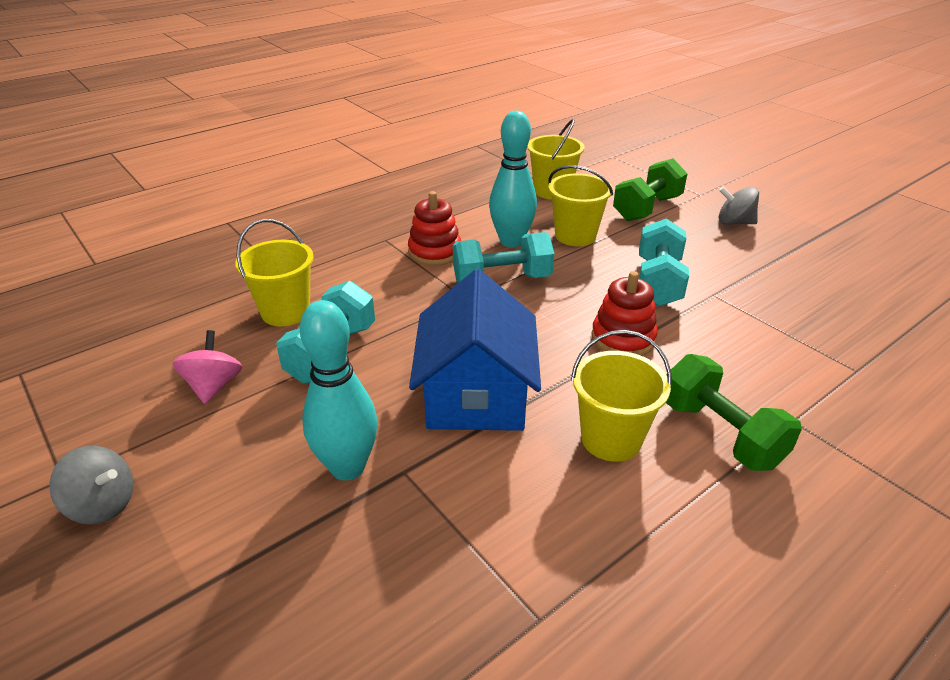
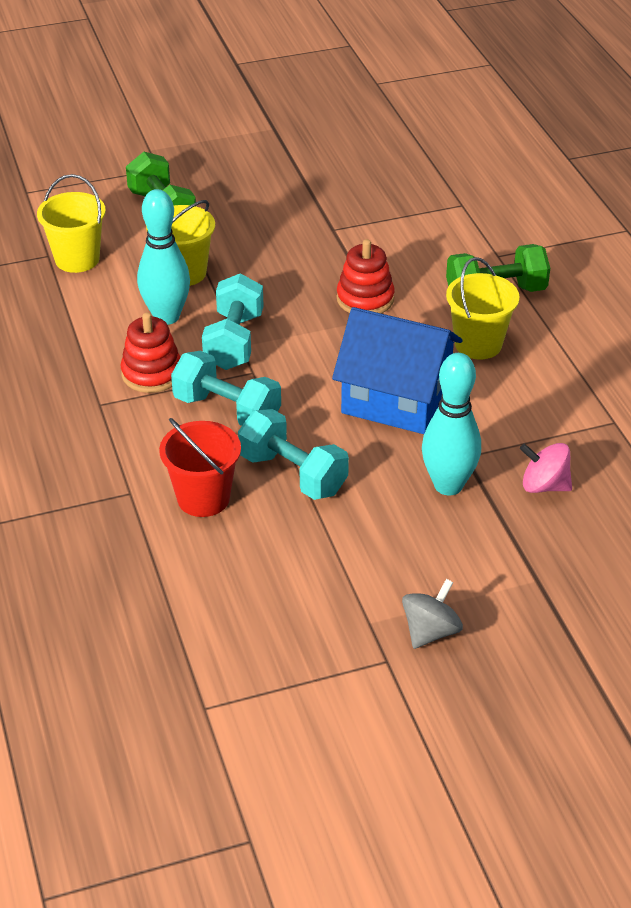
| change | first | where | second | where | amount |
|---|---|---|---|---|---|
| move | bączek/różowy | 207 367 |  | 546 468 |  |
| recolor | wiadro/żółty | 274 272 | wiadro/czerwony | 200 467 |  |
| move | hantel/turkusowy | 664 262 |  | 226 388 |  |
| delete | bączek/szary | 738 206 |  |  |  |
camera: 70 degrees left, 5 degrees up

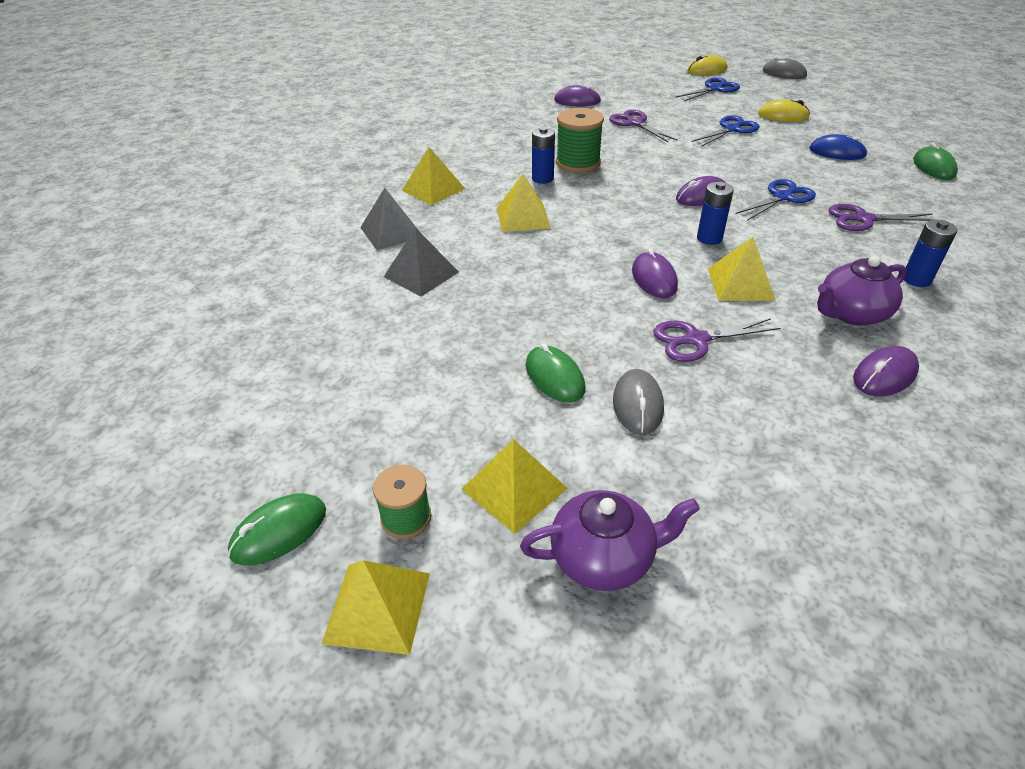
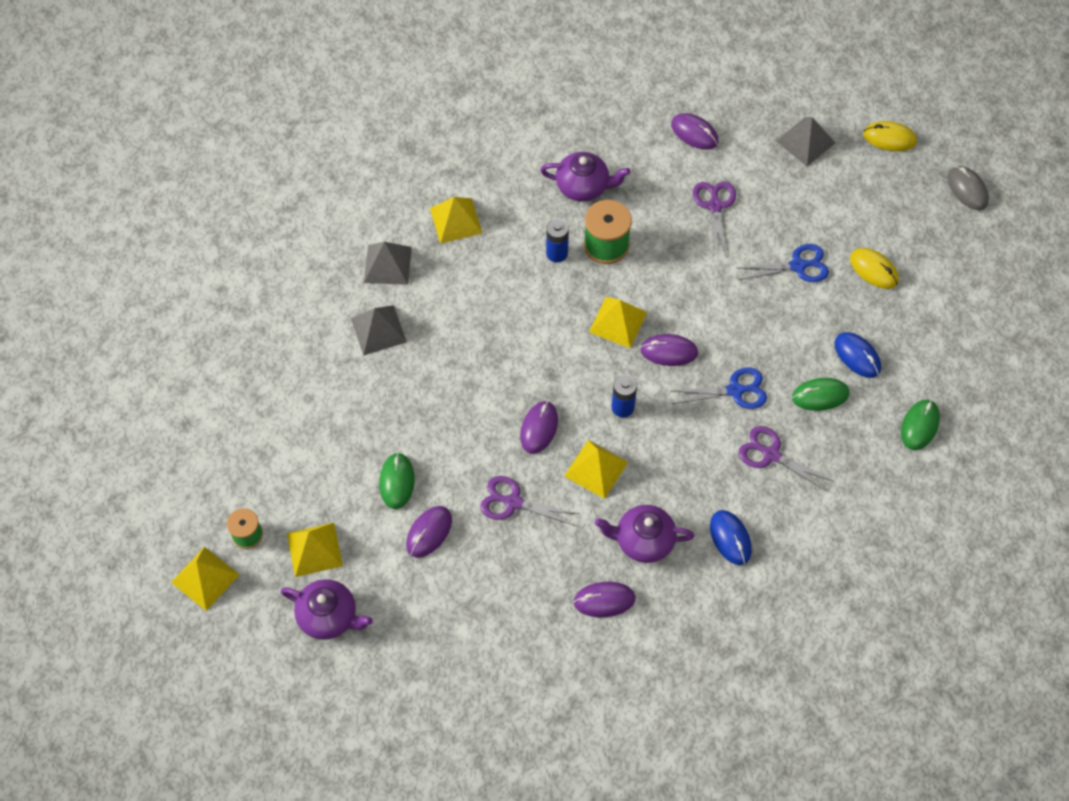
| change | first | where | second | where | amount |
|---|---|---|---|---|---|
| move | myszka/zielony | 277 529 |  | 820 394 |  |
| move | piramida/żółty | 524 203 |  | 618 322 |  |
| recolor | myszka/szary | 638 402 | myszka/fioletowy | 429 531 |  |
| delete | nożyczki/niebieski | 707 89 |  |  |  |
| replace | bateria/niebieski | 930 253 | myszka/niebieski | 731 537 |  |
| insert |  |  | imbryk/fioletowy | 585 177 |  |
| insert |  |  | piramida/szary | 805 142 |  |
camera: 30 degrees right, 20 degrees up

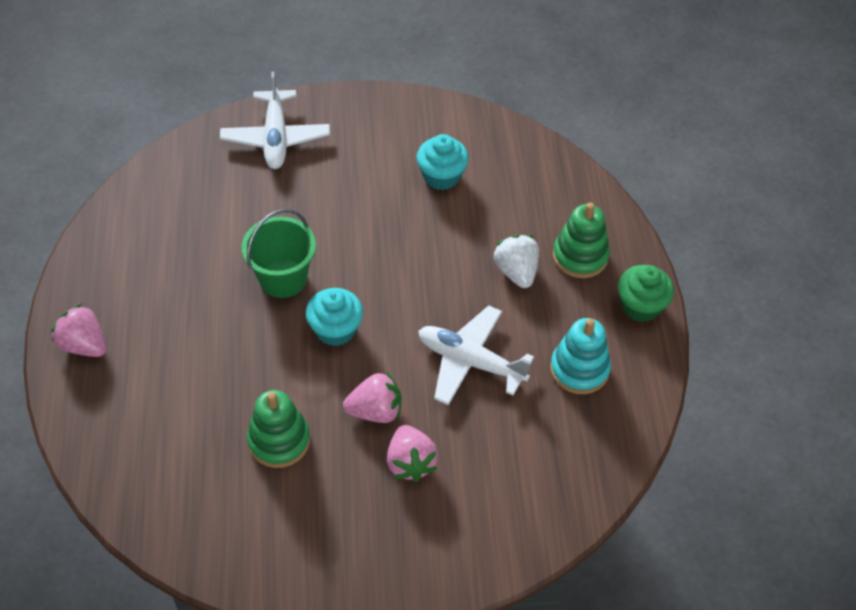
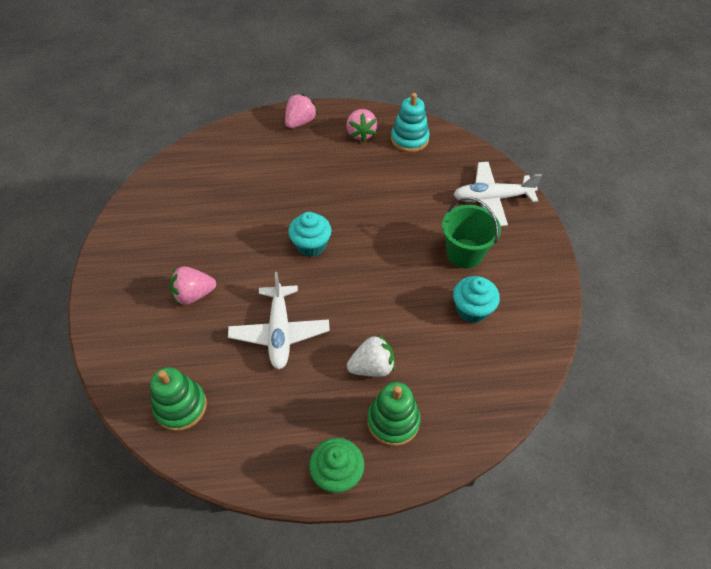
| change | first | where | second | where | amount |
|---|---|---|---|---|---|
| move | wiadro/zielony | 279 253 |  | 471 232 |  |
| move | zabawka nakładanka/zielony | 278 429 |  | 178 399 |  |
| move | truskawka/różowy | 372 397 |  | 362 125 |  |
| rotate | samolot/biały | 476 355 |  | 279 320 | 150 degrees clockwise |
| move | zabawka nakładanka/turkusowy | 580 356 |  | 410 122 |  |
camera: 90 degrees right, 0 degrees up

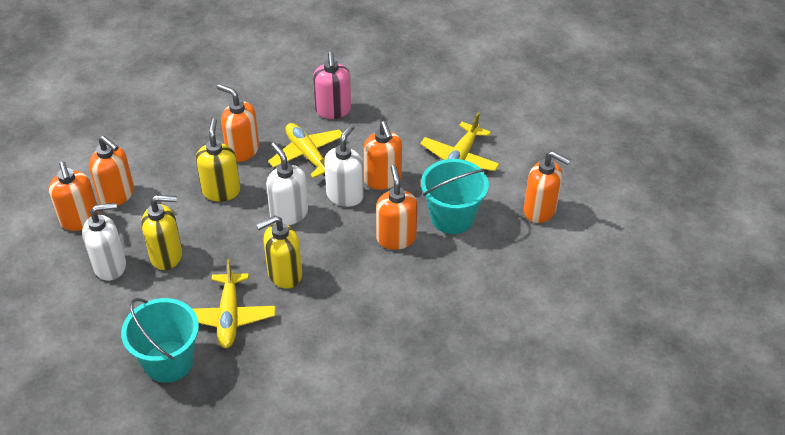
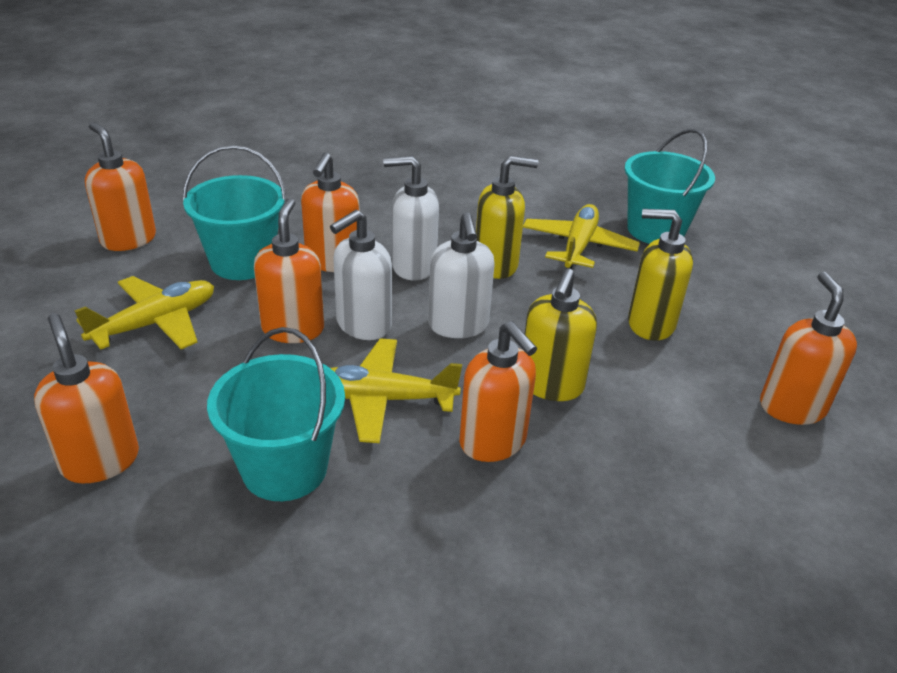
| change | first | where | second | where | amount |
|---|---|---|---|---|---|
| move | dozownik mydła/biały | 104 242 |  | 411 218 |  |
| move | dozownik mydła/pomarańczowy | 111 171 |  | 86 398 |  |
| rotate | samolot/żółty | 305 150 |  | 396 390 | 105 degrees clockwise |
| replace | dozownik mydła/różowy | 332 85 | wiadro/turkusowy | 276 414 |  |
camera: 160 degrees left, 10 degrees down

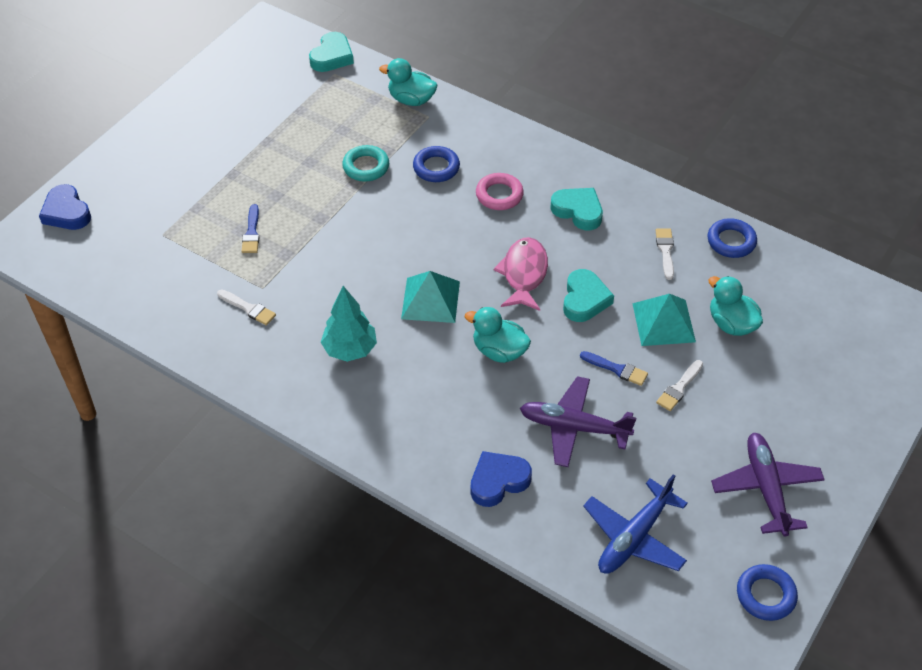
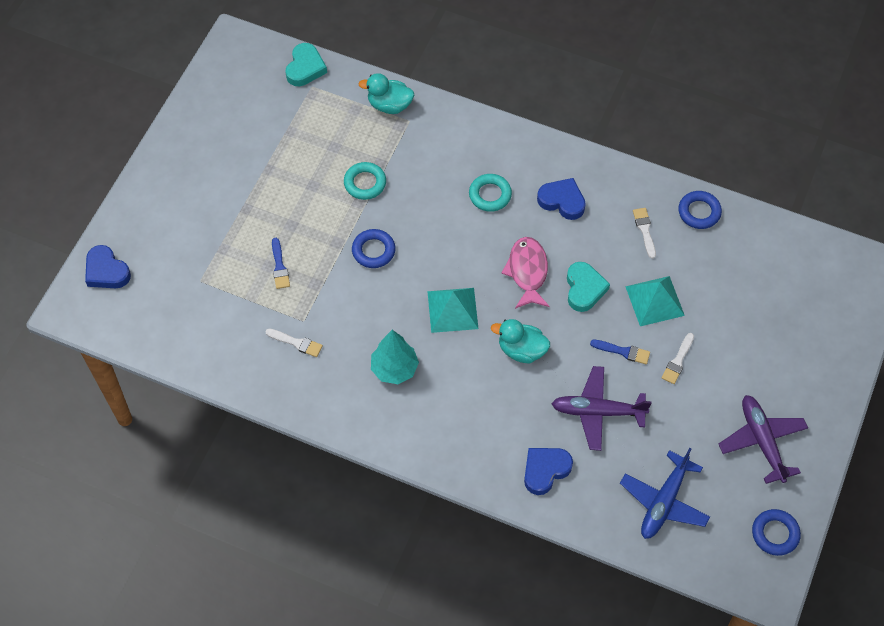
| change | first | where | second | where | amount |
|---|---|---|---|---|---|
| move | pierścień/niebieski | 436 164 |  | 374 248 |  |
| recolor | pierścień/różowy | 500 191 | pierścień/turkusowy | 490 193 |  |
| recolor | serce/turkusowy | 576 209 | serce/niebieski | 561 199 |  |
| delete | kaczka/turkusowy | 736 306 |  |  |  |
camera: 10 degrees left, 10 degrees up

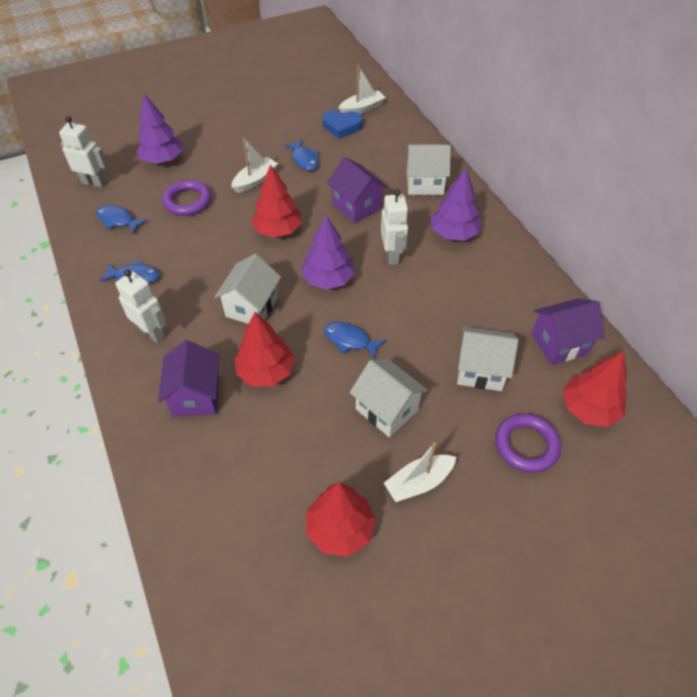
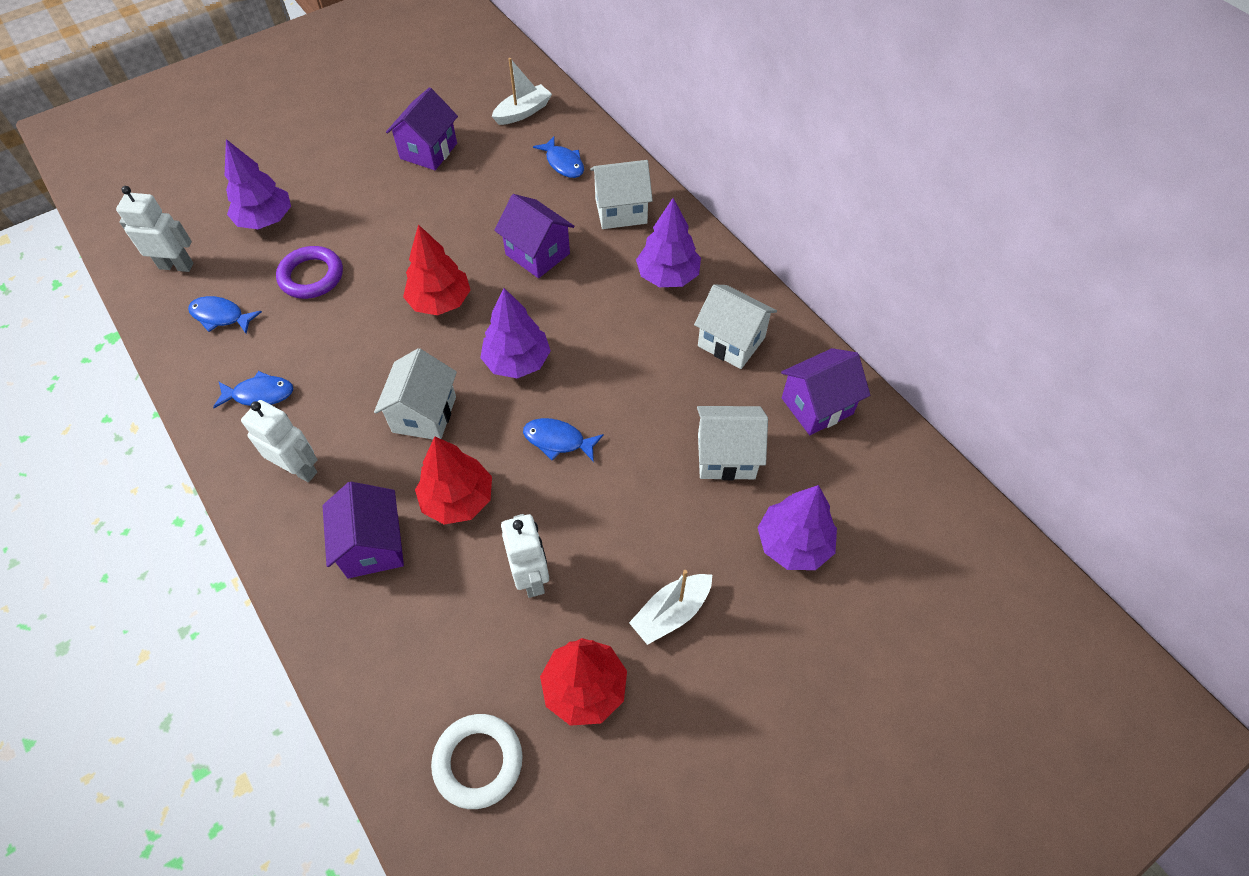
| change | first | where | second | where | amount |
|---|---|---|---|---|---|
| delete | łódka/biały | 254 165 |  |  |  |
| move | ryba/niebieski | 301 154 |  | 558 157 |  |
| delete | serce/niebieski | 342 124 |  |  |  |
| move | domek/biały | 389 398 |  | 735 327 |  |
| move | robot/biały | 395 227 |  | 525 556 |  |
| replace | pierścień/fioletowy | 528 443 | drzewko/fioletowy | 797 527 |  |
| delete | drzewko/czerwony | 595 389 |  |  |  |
| insert |  |  | domek/fioletowy | 422 128 |  |
| insert |  |  | pierścień/biały | 476 761 |  |
camera: 10 degrees left, 5 degrees up

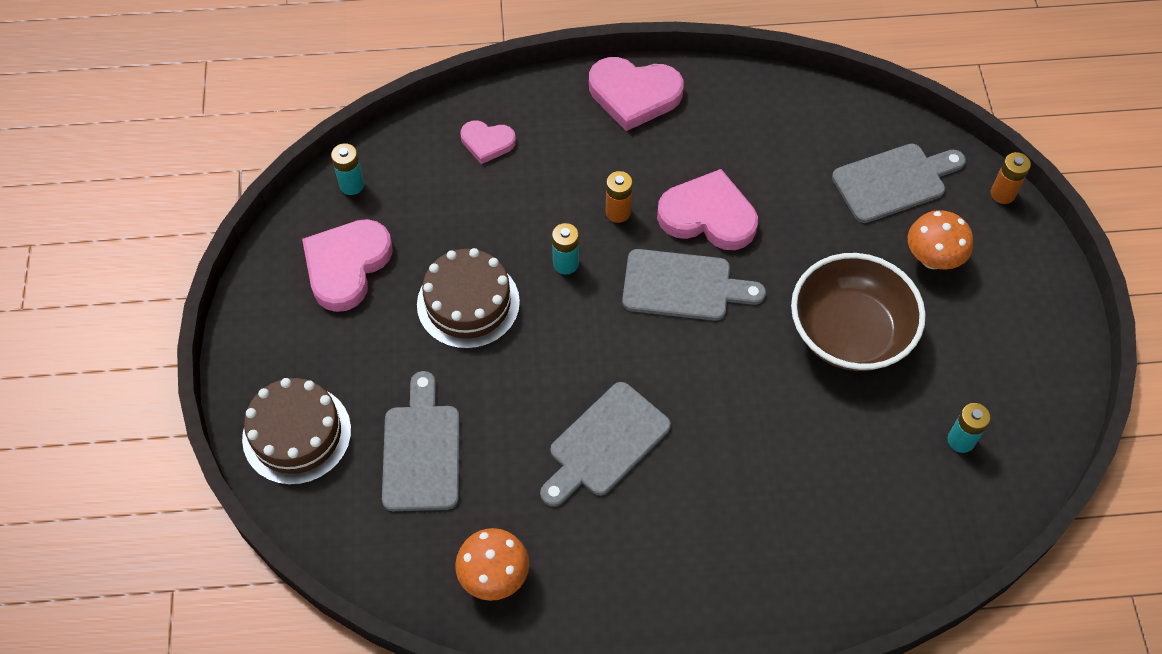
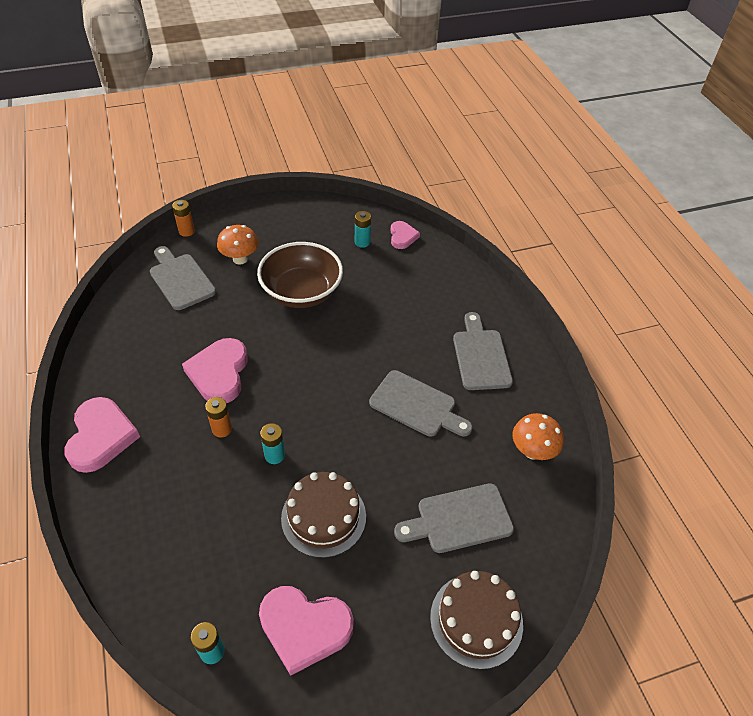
| change | first | where | second | where | amount |
|---|---|---|---|---|---|
| move | serce/różowy | 488 142 |  | 405 235 |  |
| move | deska do krojenia/szary | 694 285 |  | 483 351 |  |
camera: 105 degrees left, 10 degrees down

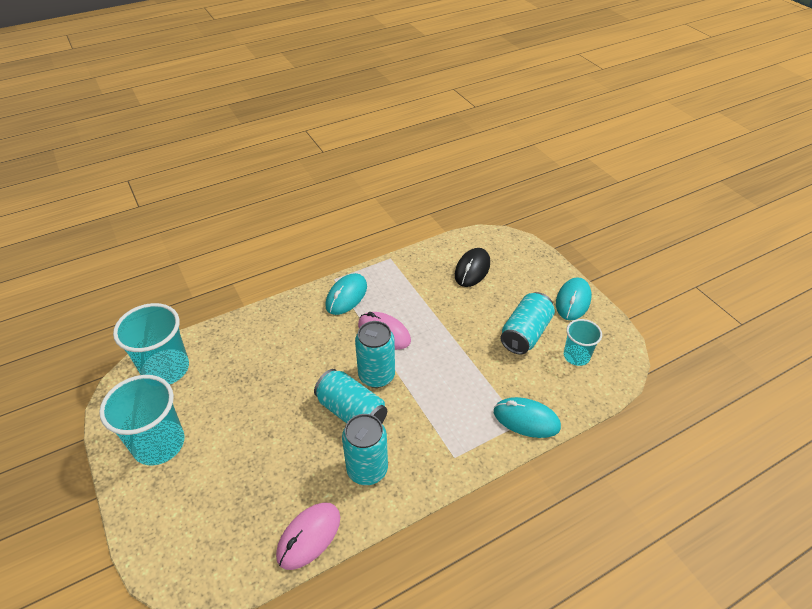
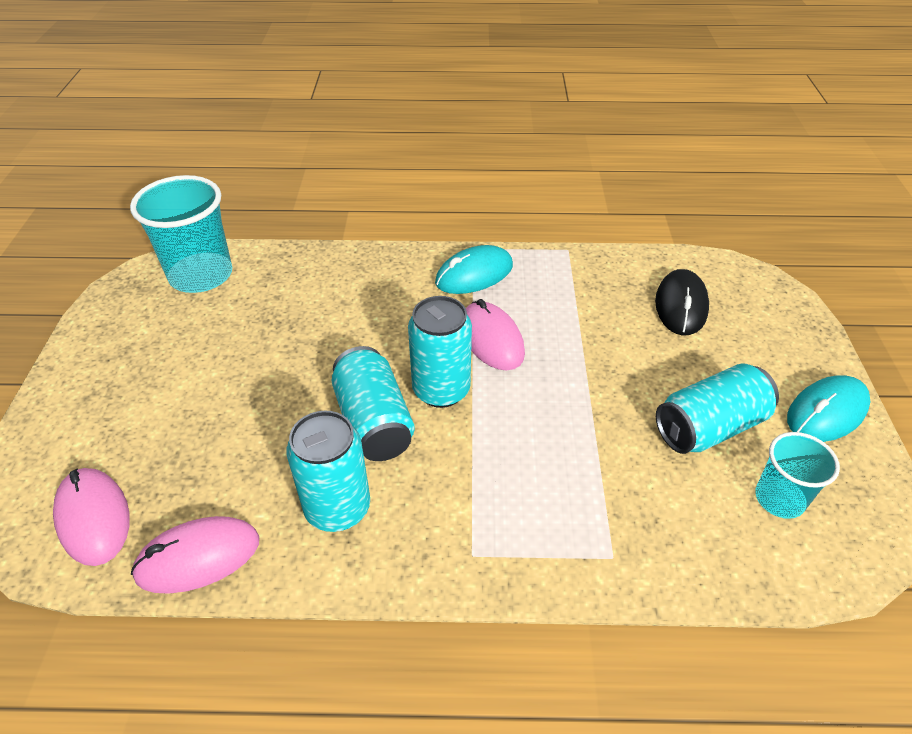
| change | first | where | second | where | amount |
|---|---|---|---|---|---|
| delete | szklanka/turkusowy | 142 420 |  |  |  |
| rotate | myszka/czarny | 472 267 |  | 682 302 | 45 degrees counterclockwise |
| delete | myszka/turkusowy | 527 417 |  |  |  |
| insert |  |  | myszka/różowy | 91 517 |  |
camera: 30 degrees right, 0 degrees up

